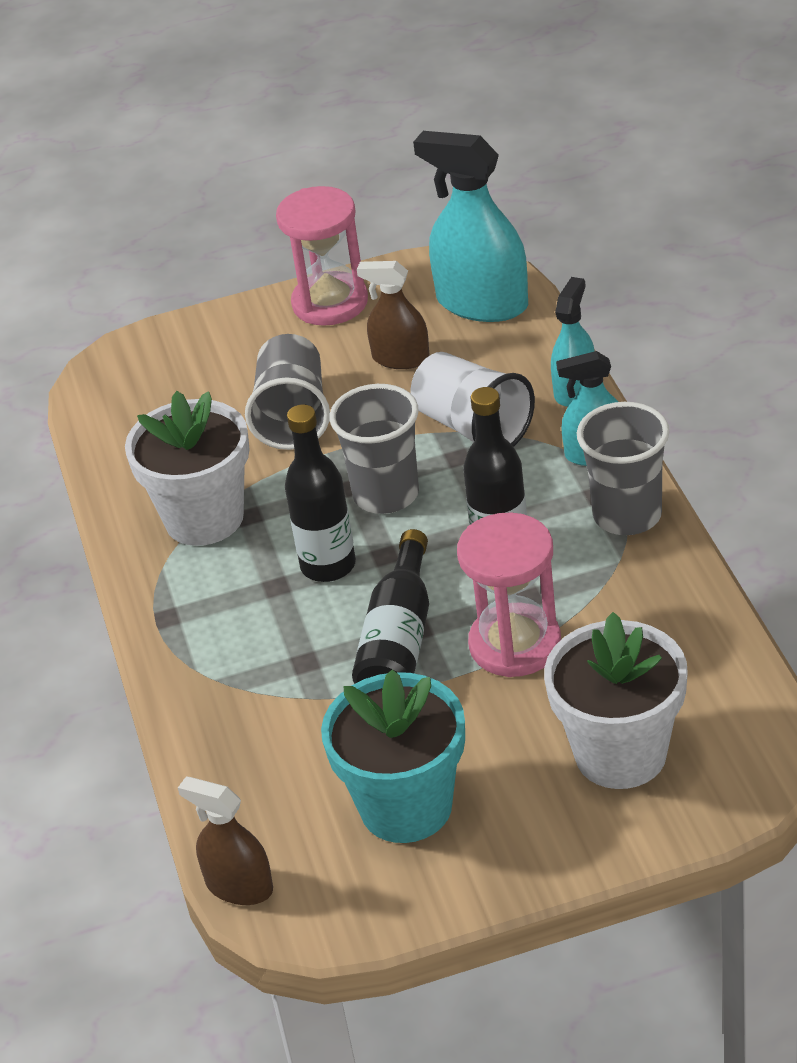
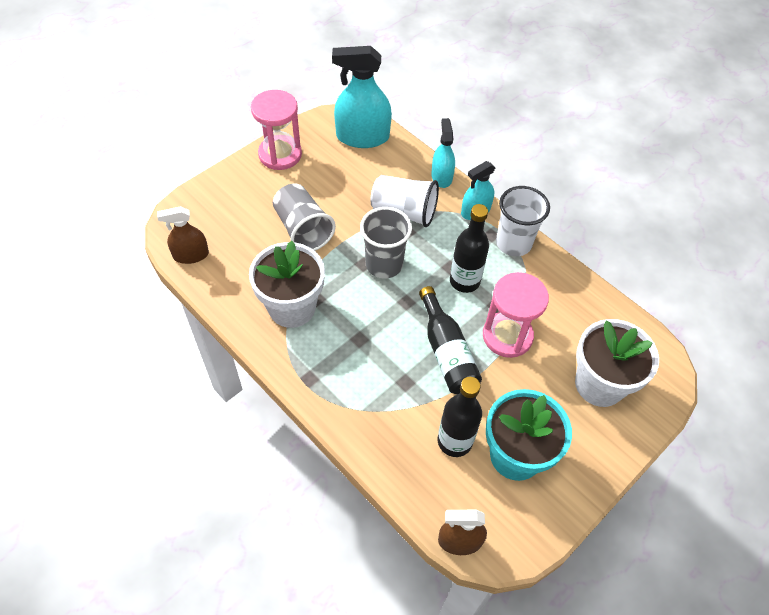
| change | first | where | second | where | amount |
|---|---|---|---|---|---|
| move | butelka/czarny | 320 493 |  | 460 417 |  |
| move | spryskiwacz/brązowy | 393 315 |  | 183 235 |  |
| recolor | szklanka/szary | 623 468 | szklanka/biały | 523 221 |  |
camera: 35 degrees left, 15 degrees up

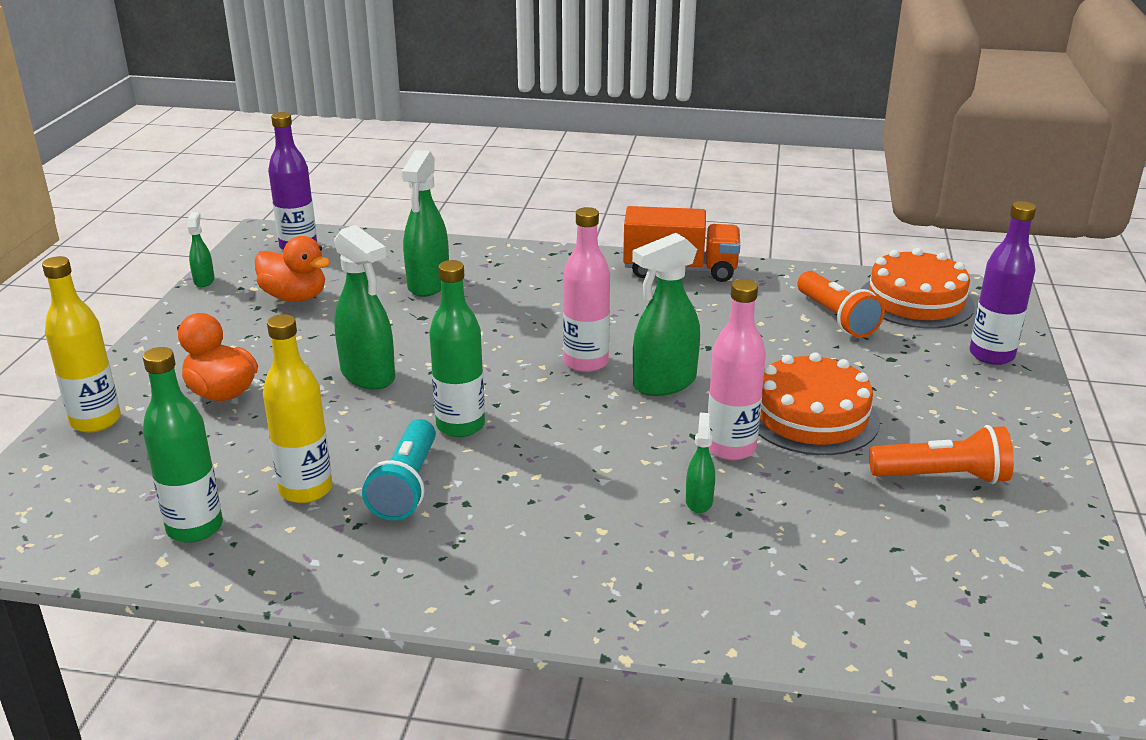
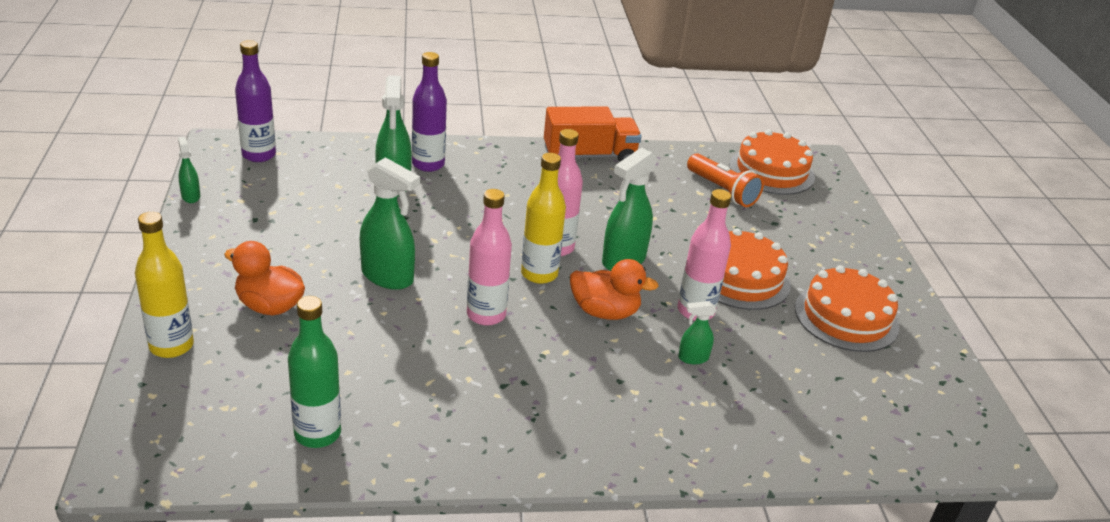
| change | first | where | second | where | amount |
|---|---|---|---|---|---|
| move | kaczka/pomarańczowy | 292 269 |  | 614 289 |  |
| move | butelka/żółty | 298 408 |  | 543 218 |  |
| delete | latarka/turkusowy | 399 469 |  |  |  |
| recolor | butelka/zielony | 457 348 | butelka/różowy | 489 257 |  |
| rotate | spryskiwacz/zielony | 700 463 |  | 697 332 | 90 degrees counterclockwise |
| replace | latarka/pomarańczowy | 941 454 | tort/pomarańczowy | 847 308 |  |
| move | butelka/fioletowy | 1002 283 |  | 429 112 |  |
camera: 20 degrees left, 5 degrees up

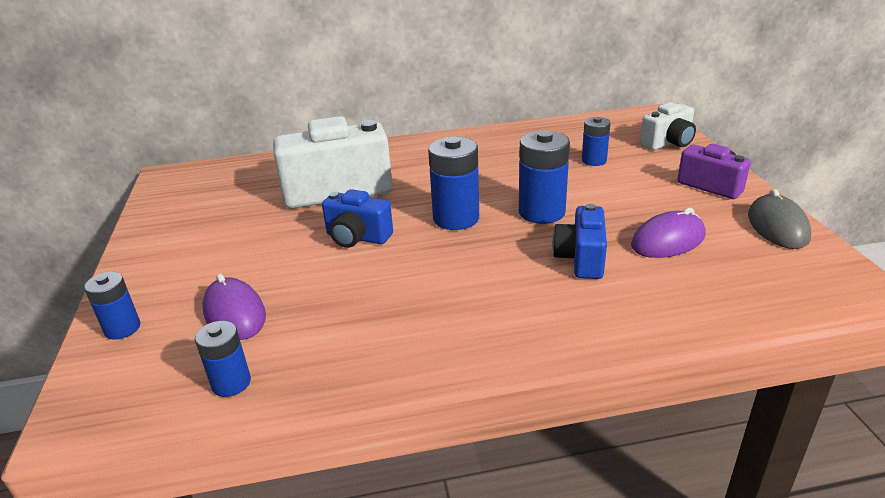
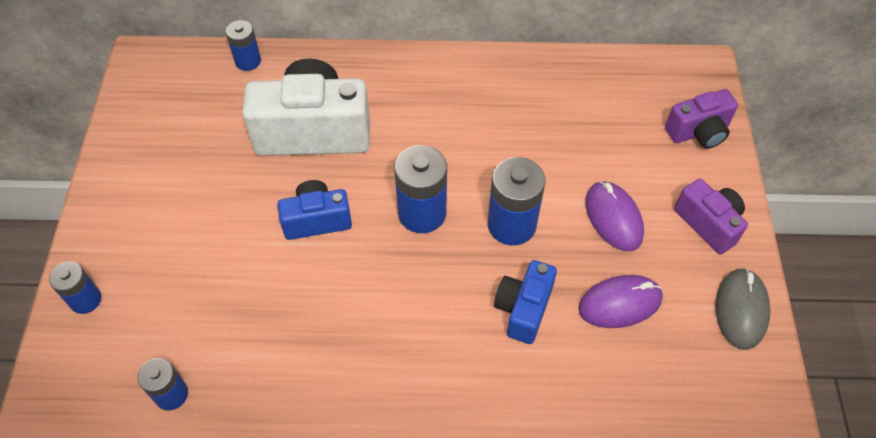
| change | first | where | second | where | amount |
|---|---|---|---|---|---|
| move | myszka/fioletowy | 234 306 |  | 614 216 |  |
| rotate | aparat fotograficzny/niebieski | 357 218 |  | 314 210 | 135 degrees clockwise |
| move | bateria/niebieski | 596 141 |  | 243 45 |  |
| recolor | aparat fotograficzny/biały | 668 126 | aparat fotograficzny/fioletowy | 701 119 |  |
camera: 10 degrees right, 25 degrees up

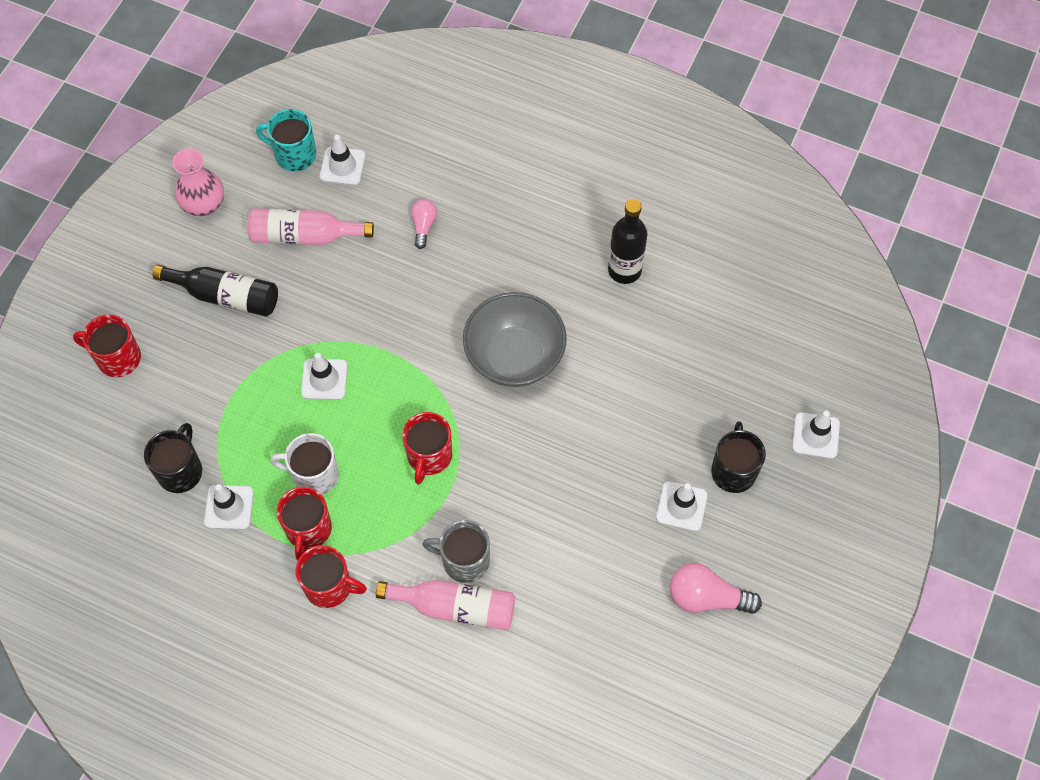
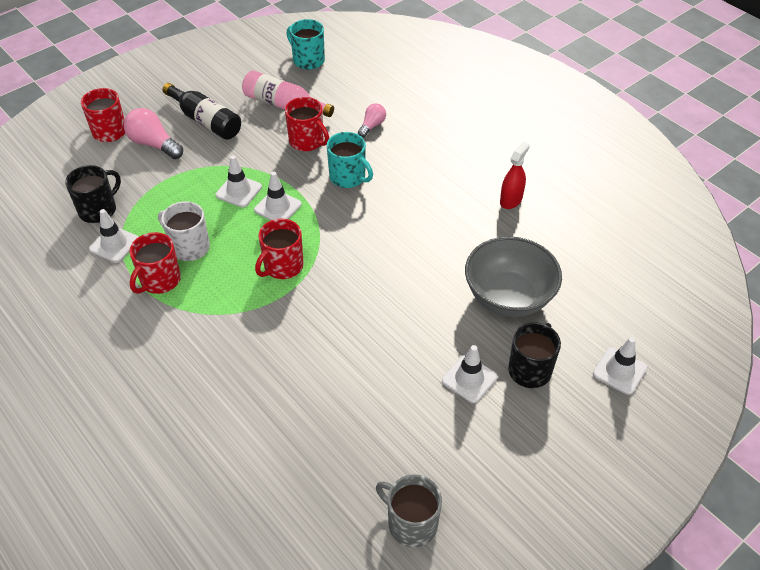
| change | first | where | second | where | amount |
|---|---|---|---|---|---|
| delete | wazon/różowy | 198 182 |  |  |  |
| move | kubek/czerwony | 331 576 |  | 307 124 |  |
| move | pachołek/biały | 343 160 |  | 278 196 |  |
| delete | butelka/różowy | 445 605 |  |  |  |
| move | kubek/szary | 456 551 |  | 409 511 |  |
| move | miska/szary | 515 339 |  | 513 276 |  |
| replace | butelka/czarny | 627 241 | spryskiwacz/czerwony | 515 175 |  |
| move | żarówka/różowy | 716 588 |  | 153 133 |  |
| insert |  |  | kubek/turkusowy | 350 160 |  |
camera: 25 degrees right, 15 degrees down

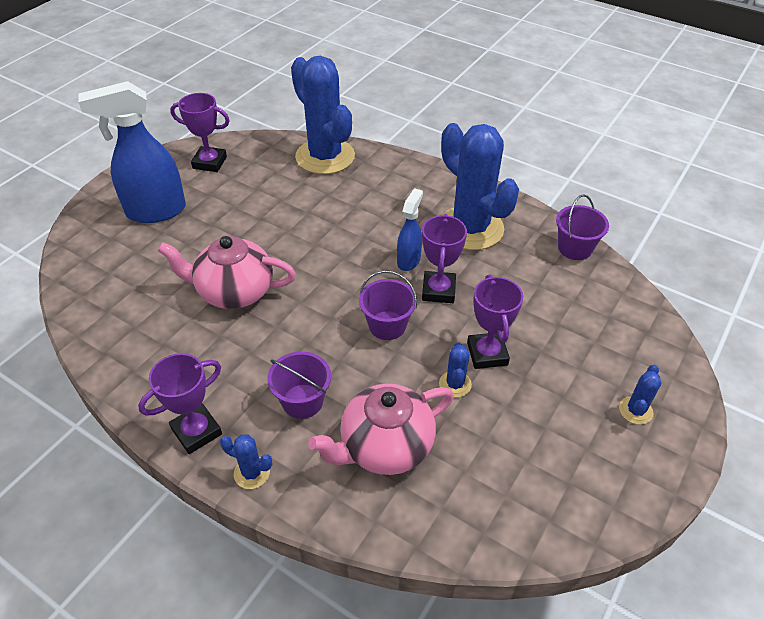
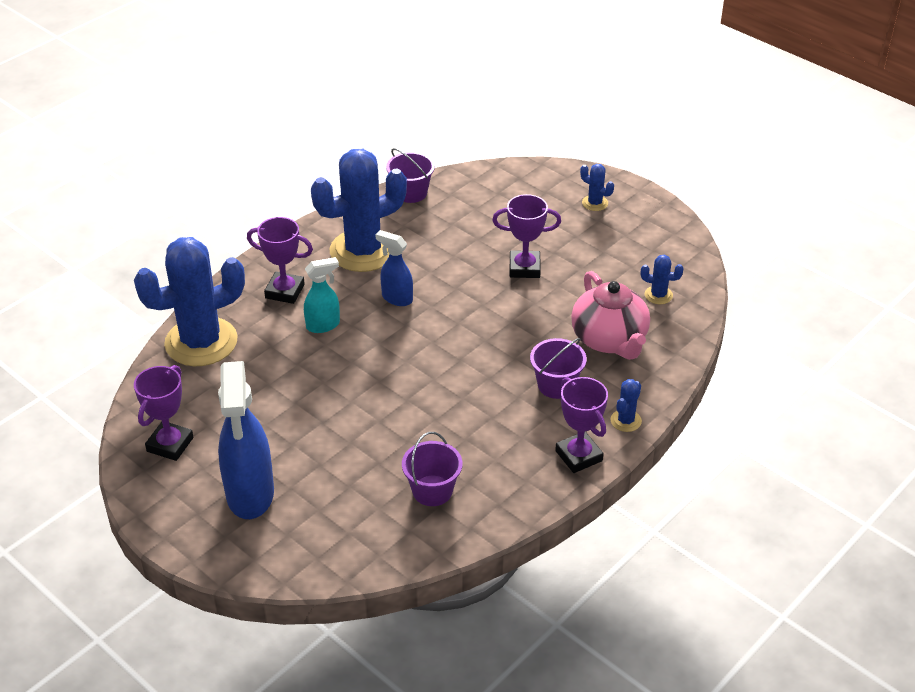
| change | first | where | second | where | amount |
|---|---|---|---|---|---|
| delete | imbryk/różowy | 227 272 |  |  |  |
| move | wiadro/fioletowy | 388 305 |  | 432 469 |  |
| move | puchar/fioletowy | 444 258 |  | 280 260 |  |
| move | kaktus/niebieski | 455 370 |  | 662 279 |  |
| insert |  |  | spryskiwacz/turkusowy | 322 295 |  |
camera: 80 degrees left, 5 degrees down

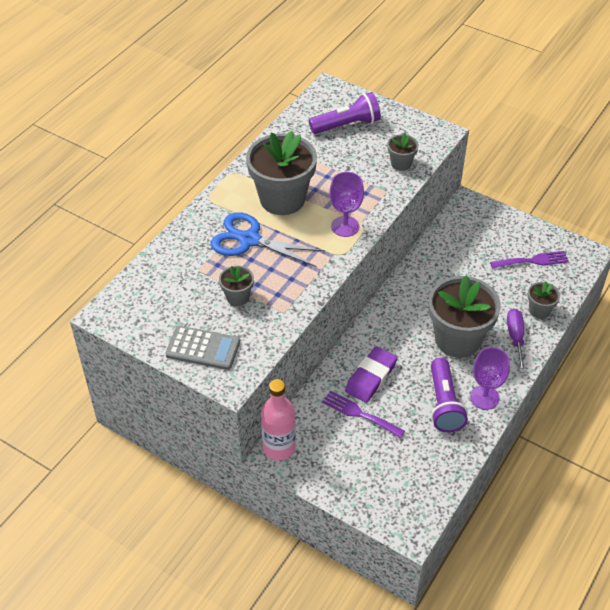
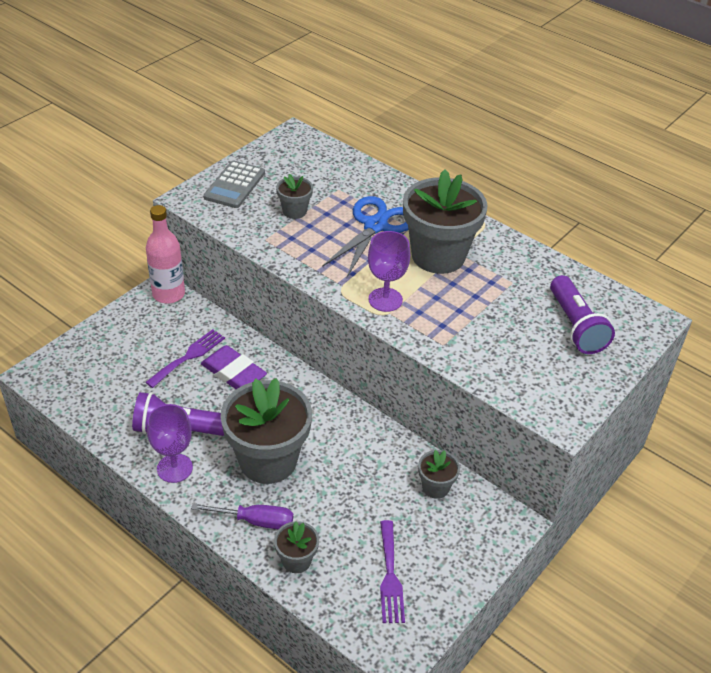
| change | first | where | second | where | amount |
|---|---|---|---|---|---|
| move | doniczka/szary | 403 151 |  | 439 474 |  |
camera: 95 degrees right, 5 degrees down

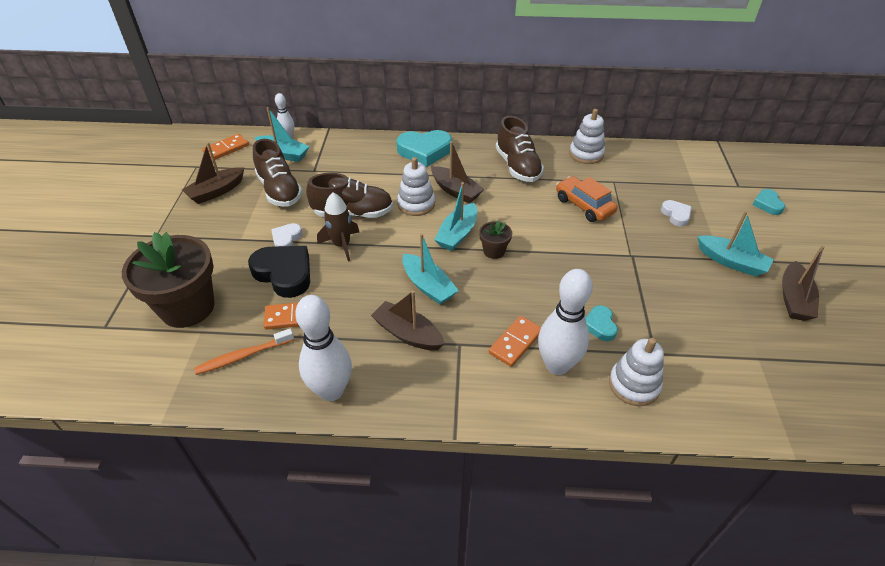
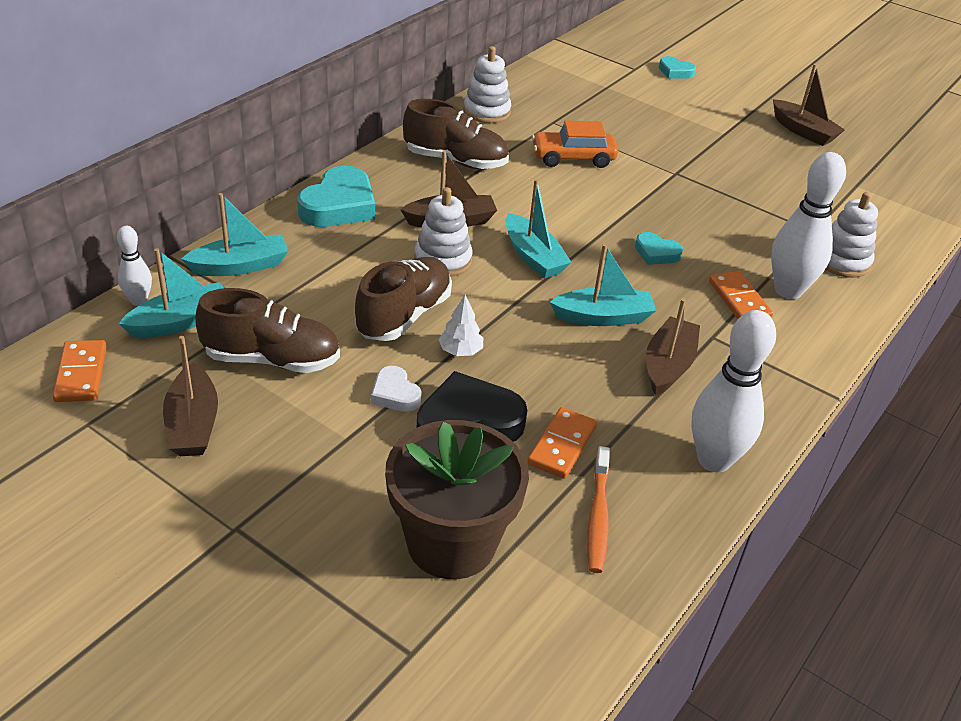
| change | first | where | second | where | amount |
|---|---|---|---|---|---|
| replace | rakieta/brązowy | 338 227 | drzewko/biały | 461 325 |  |
| rotate | łódka/brązowy | 407 320 |  | 673 347 | 135 degrees clockwise |
| delete | doniczka/brązowy | 495 240 |  |  |  |
| move | serce/turkusowy | 601 323 |  | 659 248 |  |
| delete | serce/biały | 676 213 |  |  |  |
| move | łódka/turkusowy | 735 244 |  | 234 234 |  |
camera: 60 degrees left, 5 degrees down

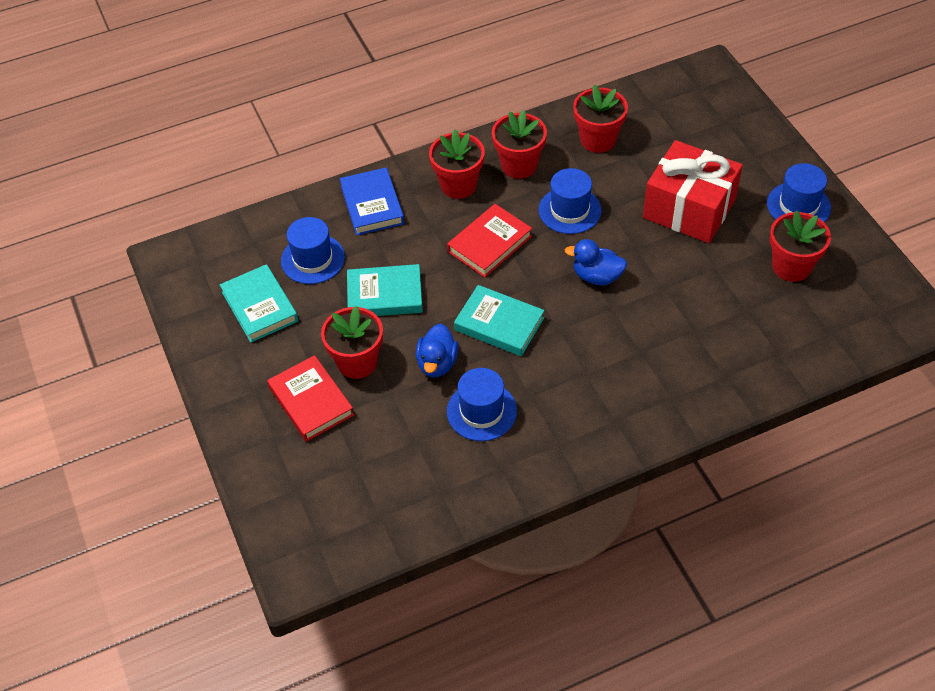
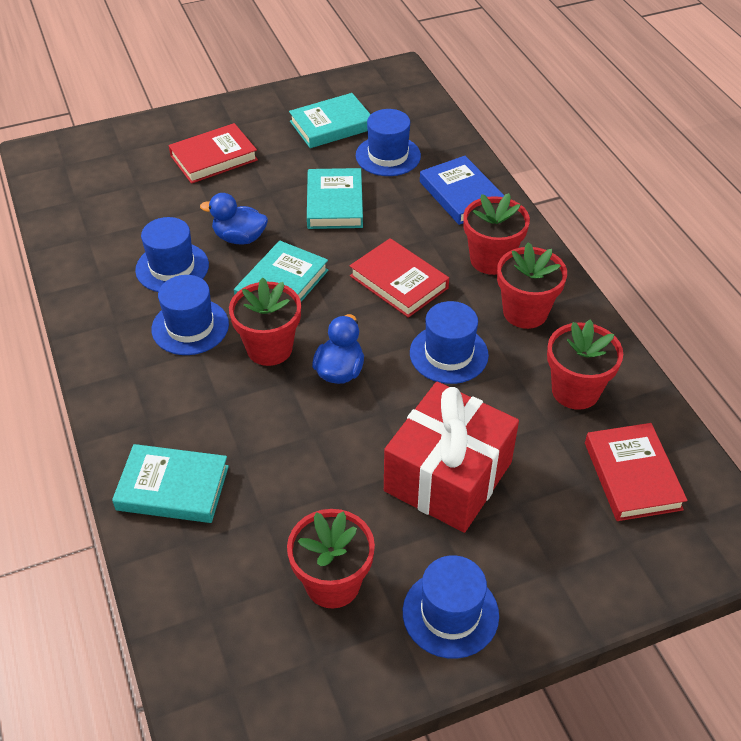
| change | first | where | second | where | amount |
|---|---|---|---|---|---|
| move | doniczka/czerwony | 352 342 |  | 265 321 |  |
| rotate | książka/niebieski | 372 202 |  | 462 190 | 75 degrees clockwise |
| insert |  |  | książka/turkusowy | 170 483 |  |
| insert |  |  | kapelusz/niebieski | 190 315 |  |
| insert |  |  | książka/czerwony | 636 472 |  |
camera: 90 degrees right, 5 degrees down

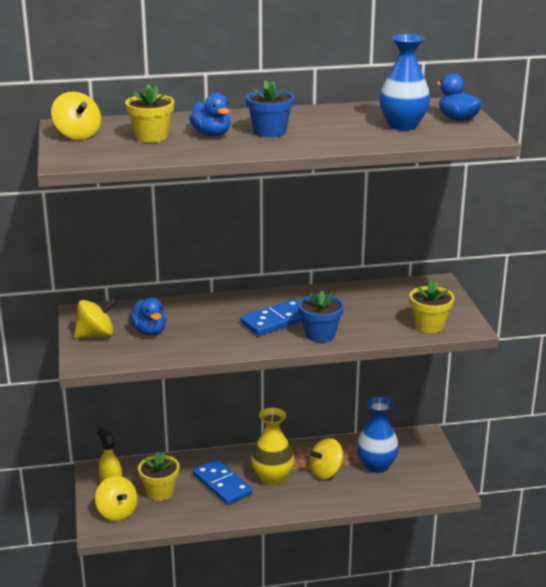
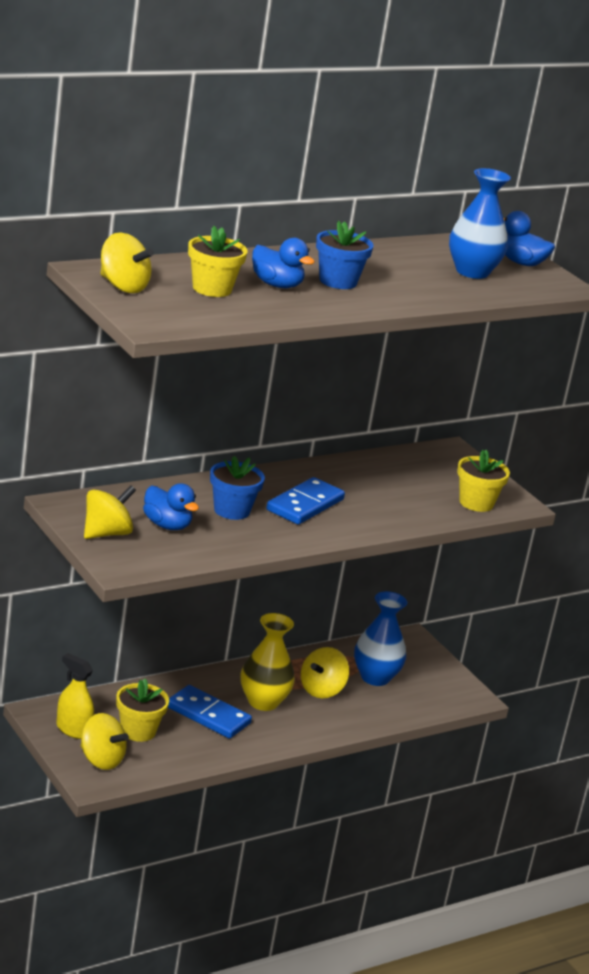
| change | first | where | second | where | amount |
|---|---|---|---|---|---|
| move | doniczka/niebieski | 321 316 |  | 237 488 |  |
camera: 25 degrees left, 0 degrees up

